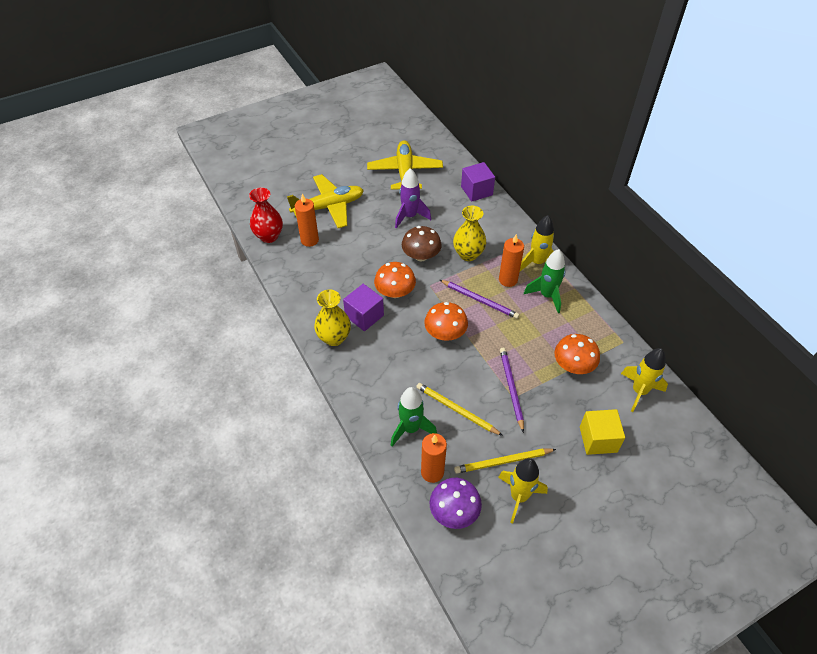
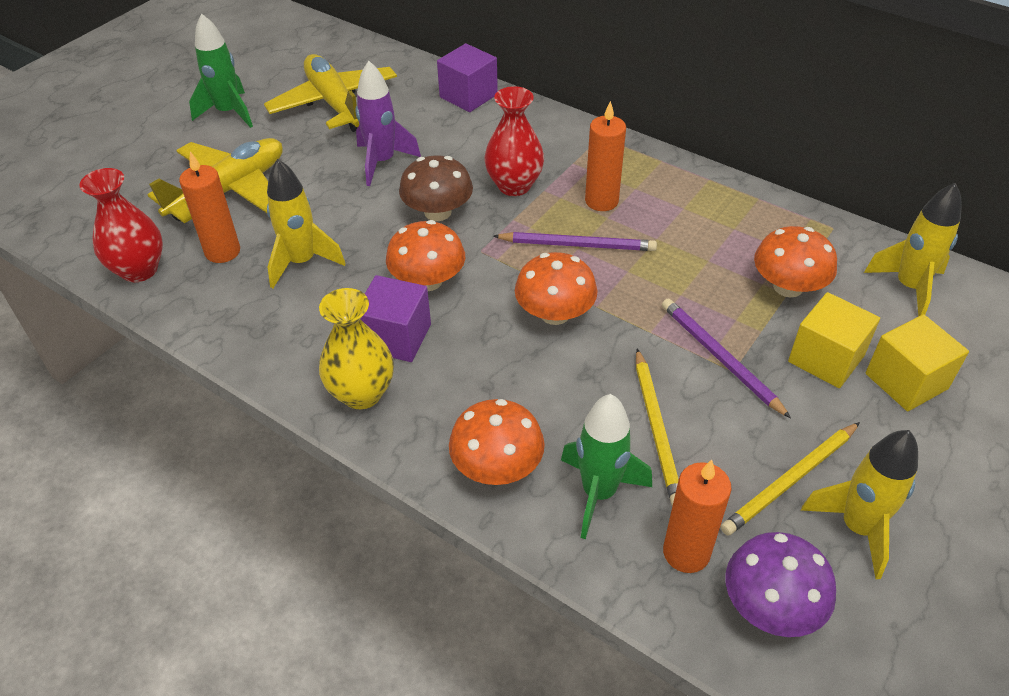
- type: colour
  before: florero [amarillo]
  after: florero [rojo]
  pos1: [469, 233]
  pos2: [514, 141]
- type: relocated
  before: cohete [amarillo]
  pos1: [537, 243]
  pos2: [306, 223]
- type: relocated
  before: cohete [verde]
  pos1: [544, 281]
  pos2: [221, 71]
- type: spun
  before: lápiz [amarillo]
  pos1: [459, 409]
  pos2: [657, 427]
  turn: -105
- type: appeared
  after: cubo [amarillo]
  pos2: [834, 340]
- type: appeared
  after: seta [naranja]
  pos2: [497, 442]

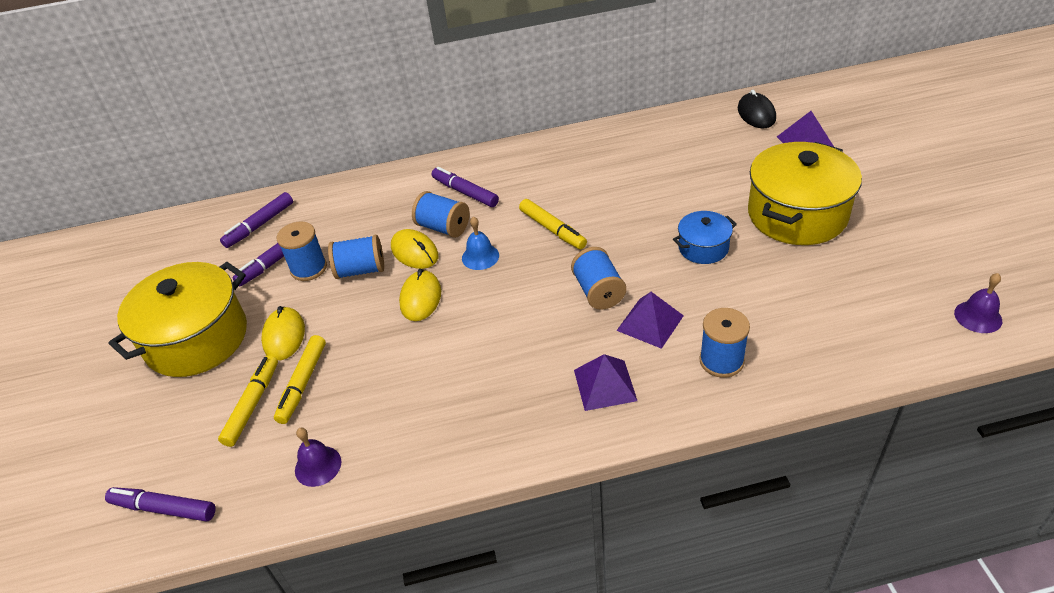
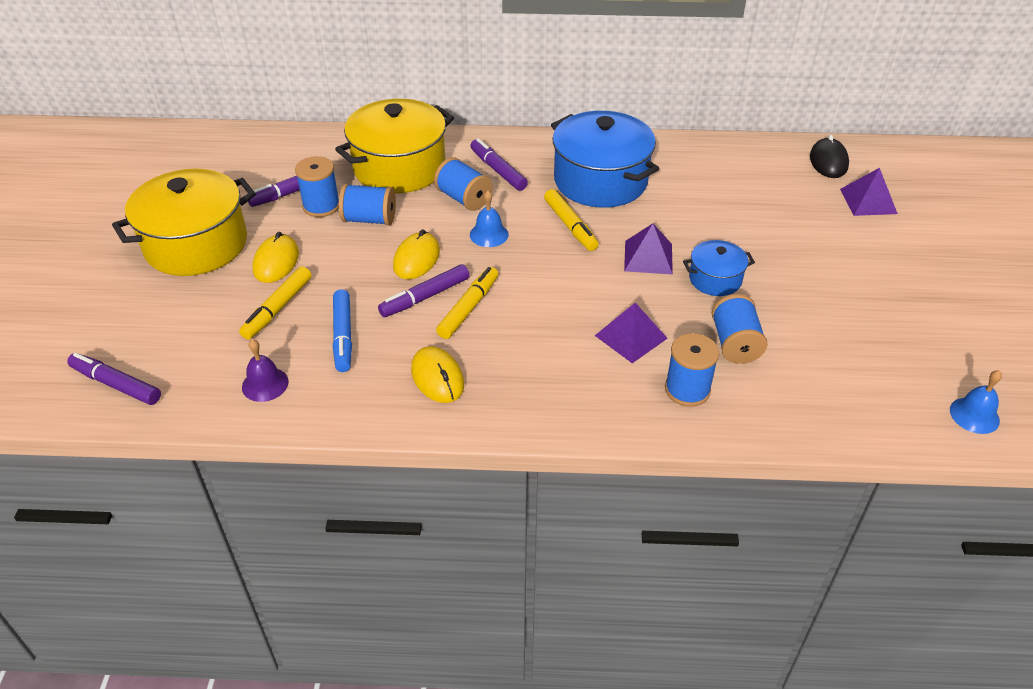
- type: relocated
  before: olla [amarillo]
  pos1: [805, 193]
  pos2: [394, 146]
- type: relocated
  before: rotulador [morado]
  pos1: [256, 220]
  pos2: [423, 290]
- type: relocated
  before: ratón [amarillo]
  pos1: [415, 249]
  pos2: [437, 374]
- type: relocated
  before: carrete [azul]
  pos1: [598, 278]
  pos2: [739, 329]
- type: colour
  before: campana [morado]
  after: campana [azul]
  pos1: [978, 303]
  pos2: [976, 402]
- type: relocated
  before: pirámide [morado]
  pos1: [605, 382]
  pos2: [648, 249]
- type: relocated
  before: rotulador [amarillo]
  pos1: [248, 401]
  pos2: [467, 303]
- type: appeared
  after: olla [azul]
  pos2: [605, 159]
- type: appeared
  after: rotulador [azul]
  pos2: [342, 330]

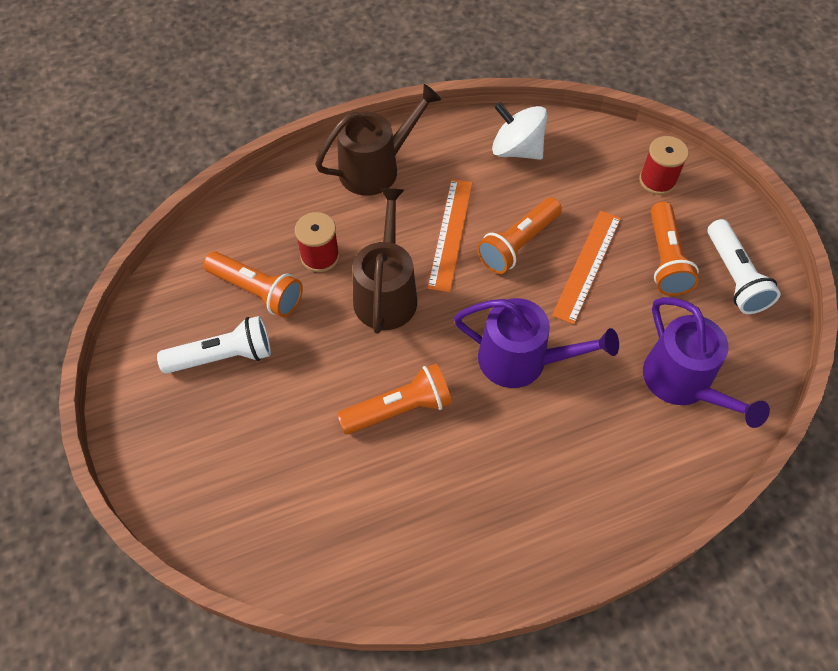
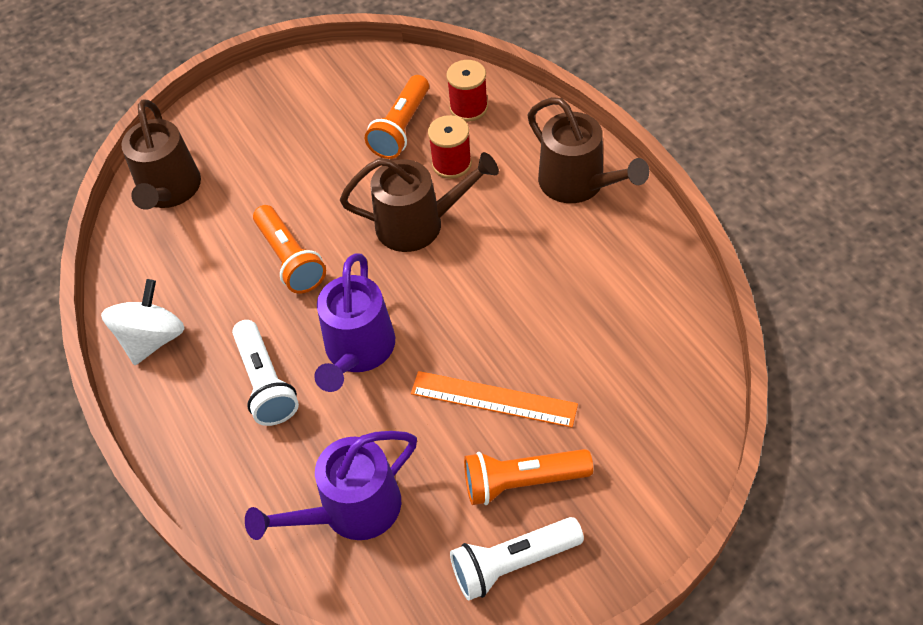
- type: relocated
  before: peonza [blanco]
  pos1: [519, 131]
  pos2: [142, 322]
- type: relocated
  before: carrete [rojo]
  pos1: [664, 165]
  pos2: [467, 90]
- type: missing
  before: regla [naranja]
  pos1: [450, 235]
- type: missing
  before: lámpara de mano [naranja]
  pos1: [519, 236]
- type: relocated
  before: lámpara de mano [blanco]
  pos1: [214, 345]
  pos2: [265, 373]
- type: appeared
  after: regadera [marrón]
  pos2: [161, 155]

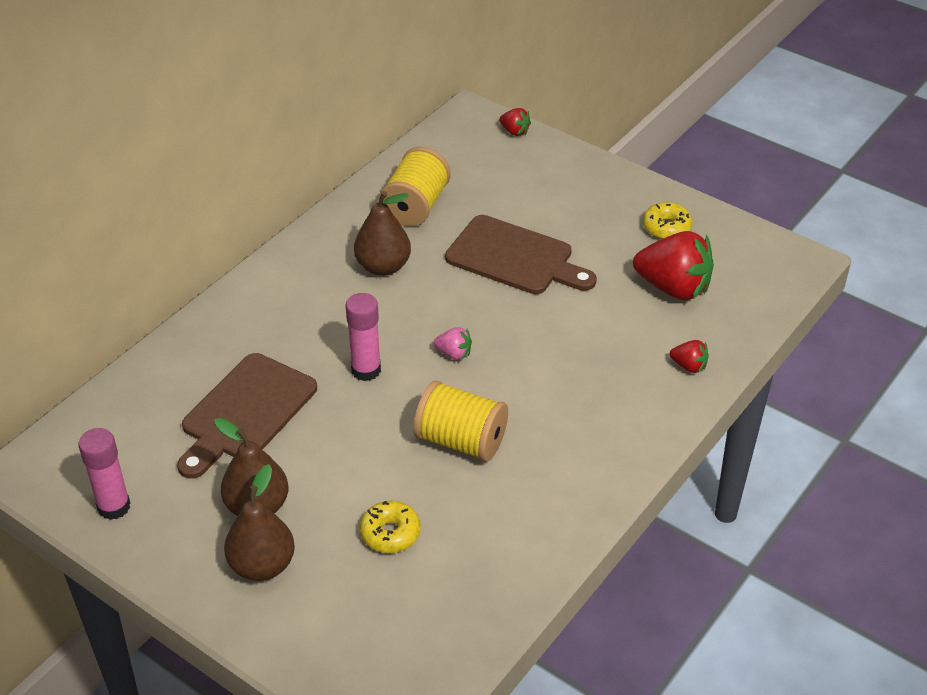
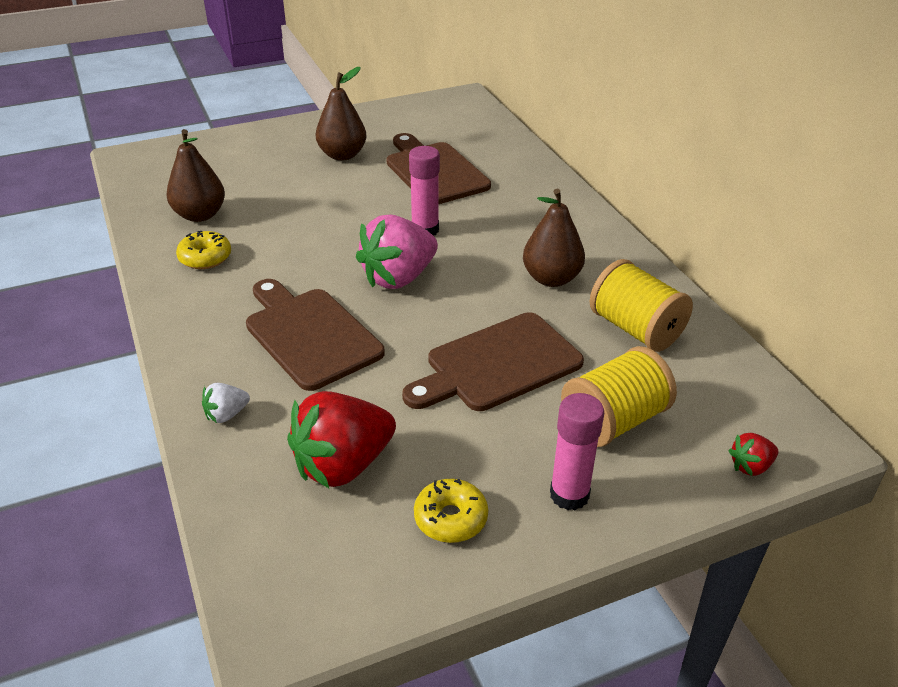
- type: size
  before: fresa [rosa]
  pos1: [453, 343]
  pos2: [397, 251]
  scale: 2.18
- type: colour
  before: fresa [rojo]
  after: fresa [blanco]
  pos1: [689, 356]
  pos2: [226, 403]
- type: relocated
  before: carrete [amarillo]
  pos1: [460, 421]
  pos2: [619, 396]
- type: relocated
  before: barra de pegamento [rosa]
  pos1: [104, 474]
  pos2: [577, 451]
- type: relocated
  before: pera [marrón]
  pos1: [259, 522]
  pos2: [195, 175]
- type: relocated
  before: rosquilla [amarillo]
  pos1: [390, 527]
  pos2: [203, 250]
- type: appeared
  after: tabla de cortar [marrón]
  pos2: [315, 335]

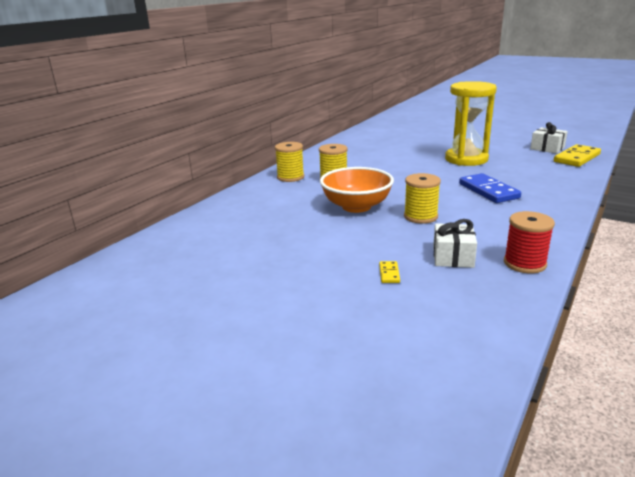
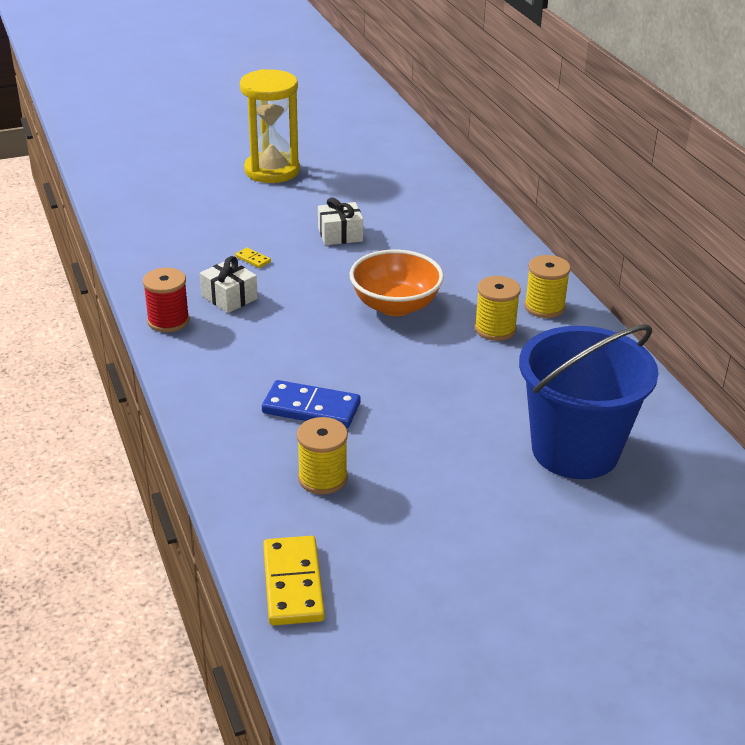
- type: relocated
  before: reloj de arena [amarillo]
  pos1: [471, 123]
  pos2: [270, 126]
- type: relocated
  before: regalo [blanco]
  pos1: [549, 138]
  pos2: [340, 221]
- type: relocated
  before: carrete [amarillo]
  pos1: [422, 198]
  pos2: [322, 456]
- type: appeared
  after: balde [azul]
  pos2: [589, 401]

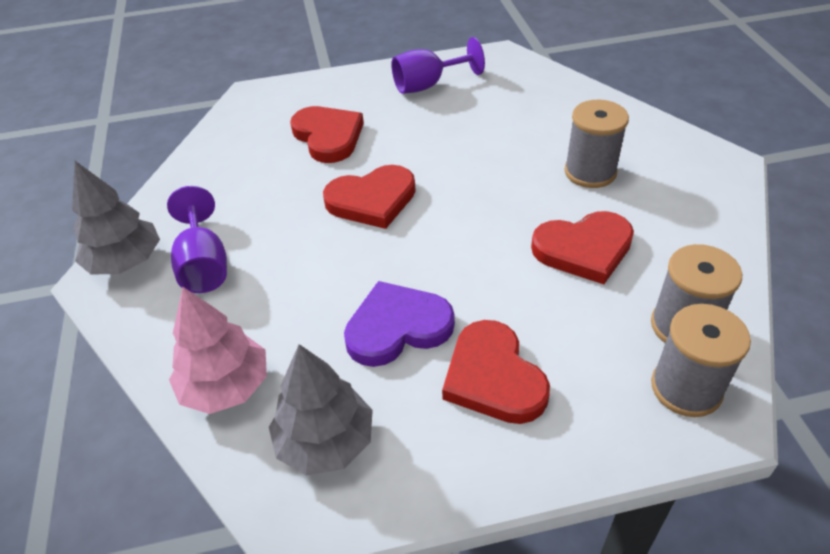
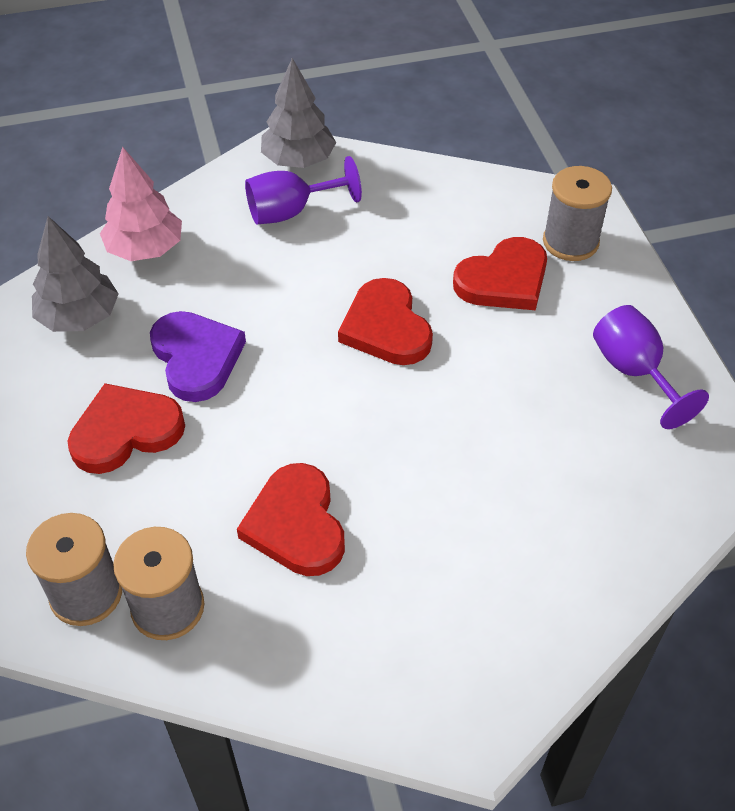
- type: relocated
  before: carrete [gris]
  pos1: [596, 144]
  pos2: [577, 213]

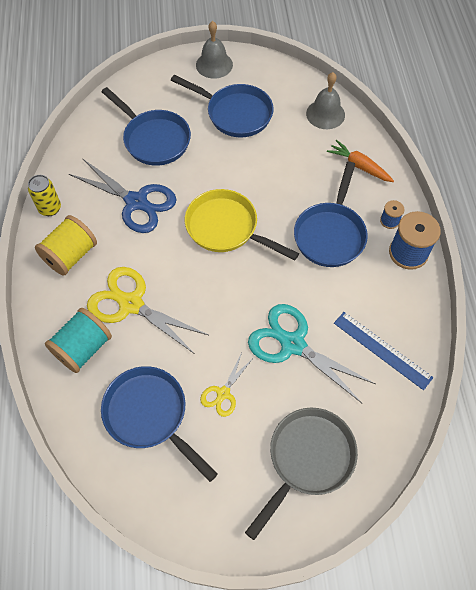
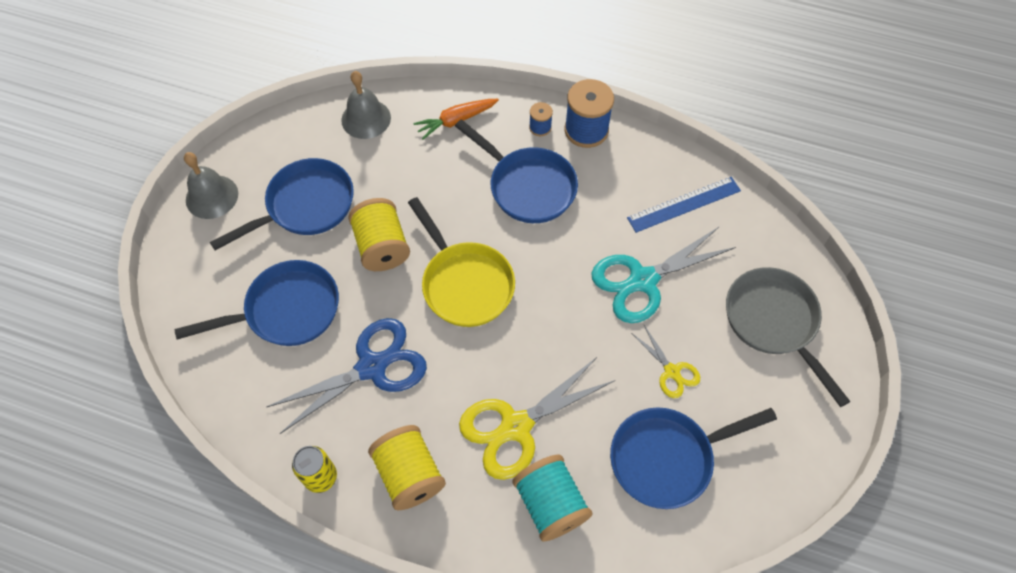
- type: spun
  before: sartén [amarillo]
  pos1: [242, 224]
  pos2: [461, 262]
  turn: -90
- type: appeared
  after: carrete [amarillo]
  pos2: [379, 234]

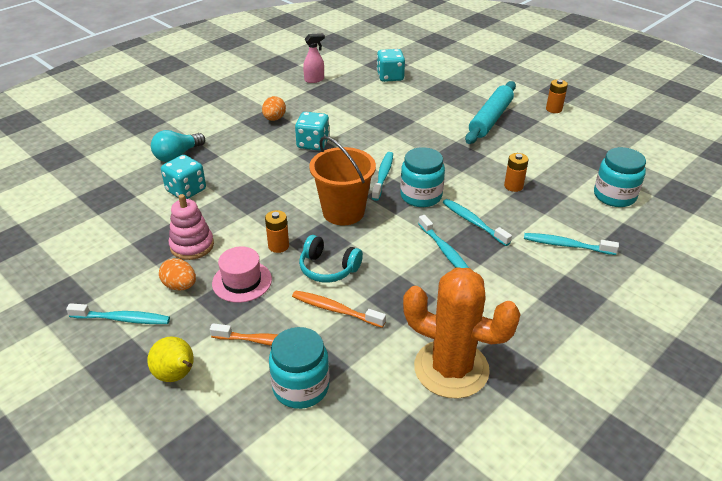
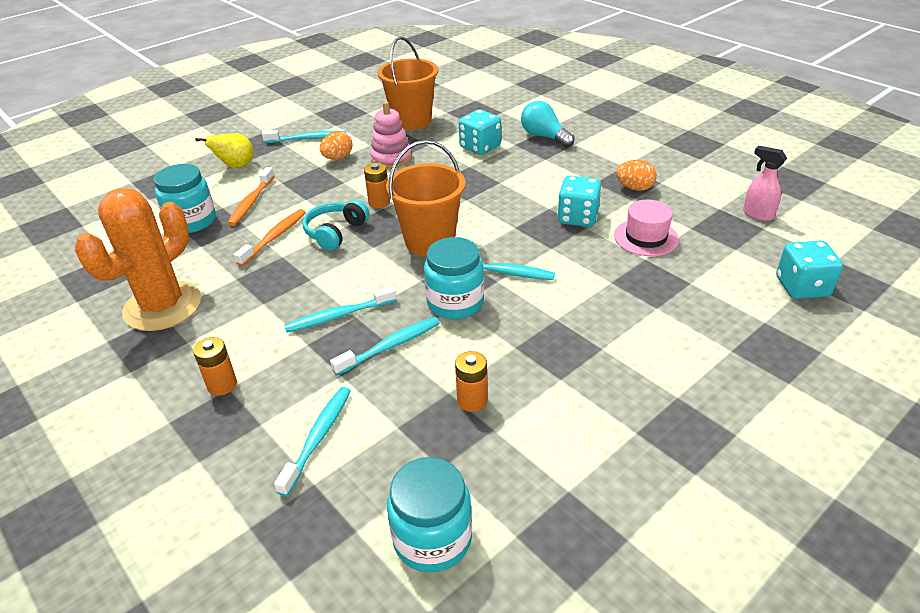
- type: spun
  before: pulverizador [rosa]
  pos1: [314, 58]
  pos2: [765, 183]
  turn: 150
- type: relocated
  before: pila [naranja]
  pos1: [557, 96]
  pos2: [215, 366]
- type: missing
  before: rodillo [turquesa]
  pos1: [490, 112]
- type: relocated
  before: sombrero [rosa]
  pos1: [242, 275]
  pos2: [646, 228]
- type: spun
  before: cepillo de dientes [turquesa]
  pos1: [118, 313]
  pos2: [304, 136]
  turn: -105
- type: appeared
  after: balde [naranja]
  pos2: [407, 83]

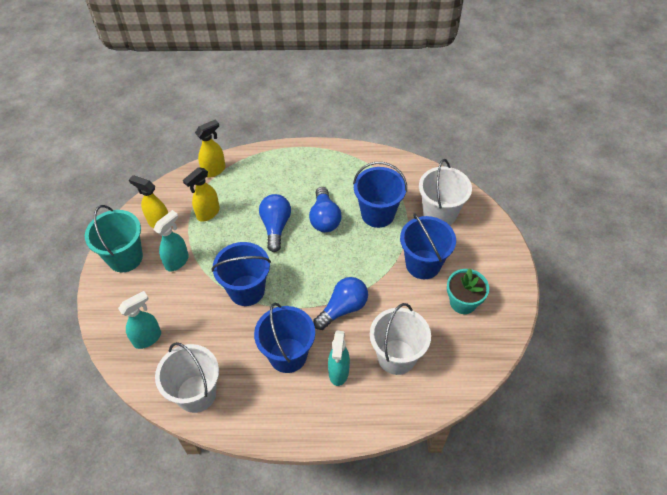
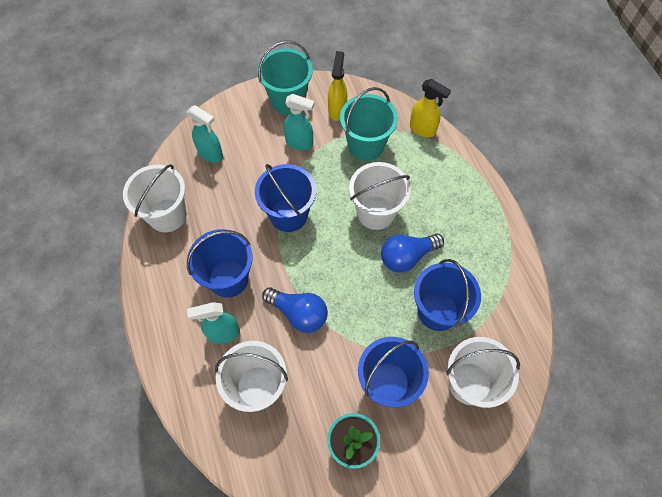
- type: exchanged
  before: pulverizador [amarillo]
  after: balde [turquesa]
  pos1: [201, 194]
  pos2: [369, 124]
- type: exchanged
  before: bombilla [azul]
  after: balde [blanco]
  pos1: [275, 223]
  pos2: [380, 196]

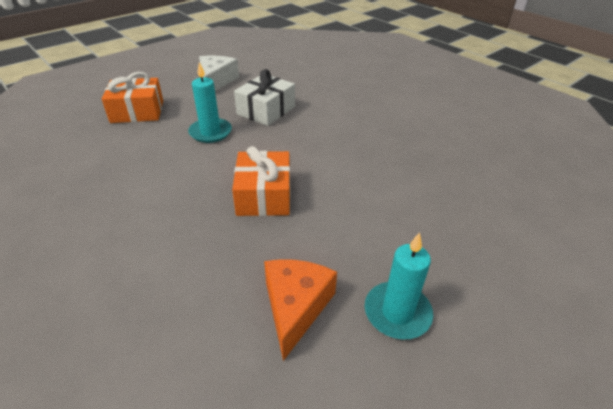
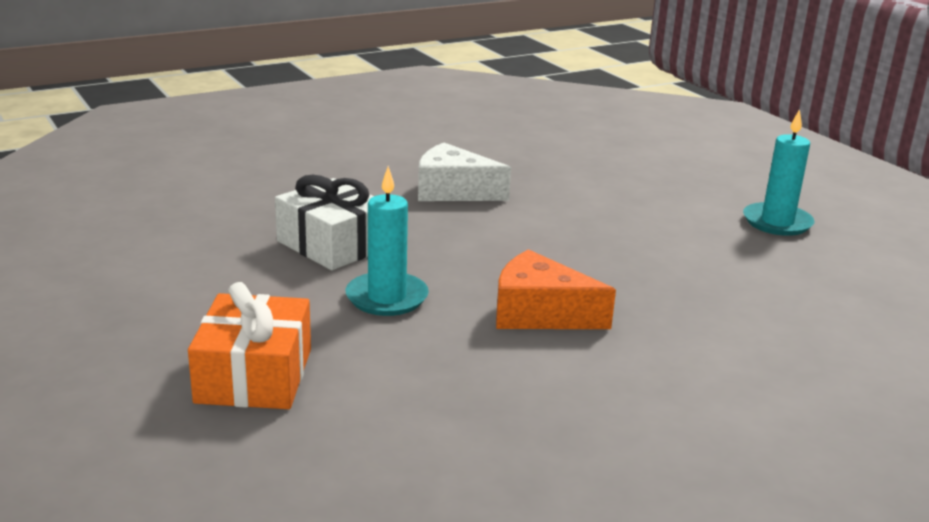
- type: relocated
  before: queso [blanco]
  pos1: [219, 73]
  pos2: [464, 172]
- type: missing
  before: regalo [naranja]
  pos1: [261, 181]
- type: relocated
  before: queso [naranja]
  pos1: [300, 310]
  pos2: [556, 289]

